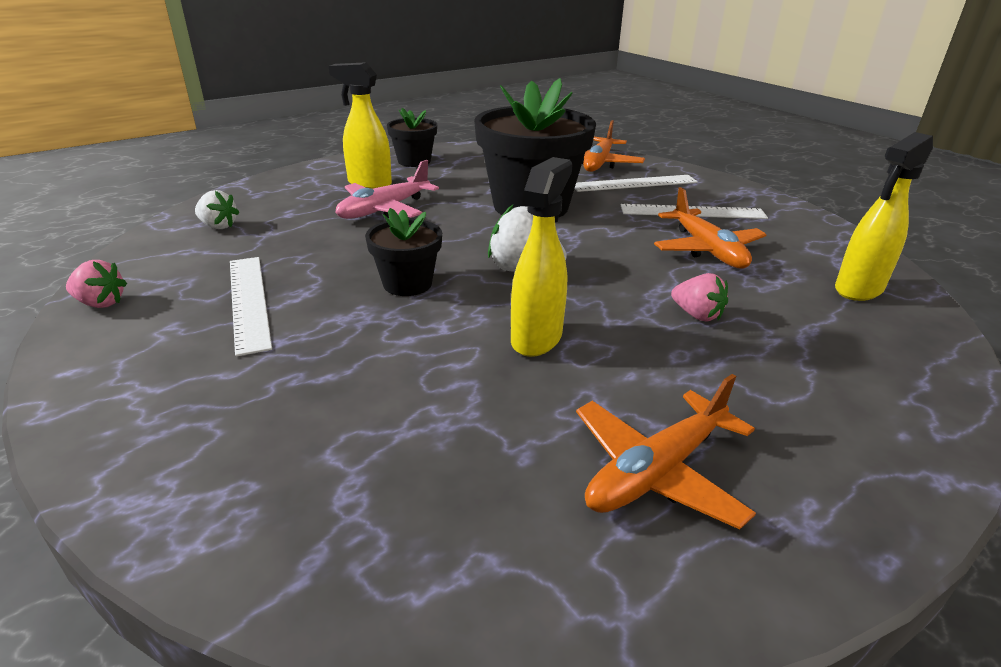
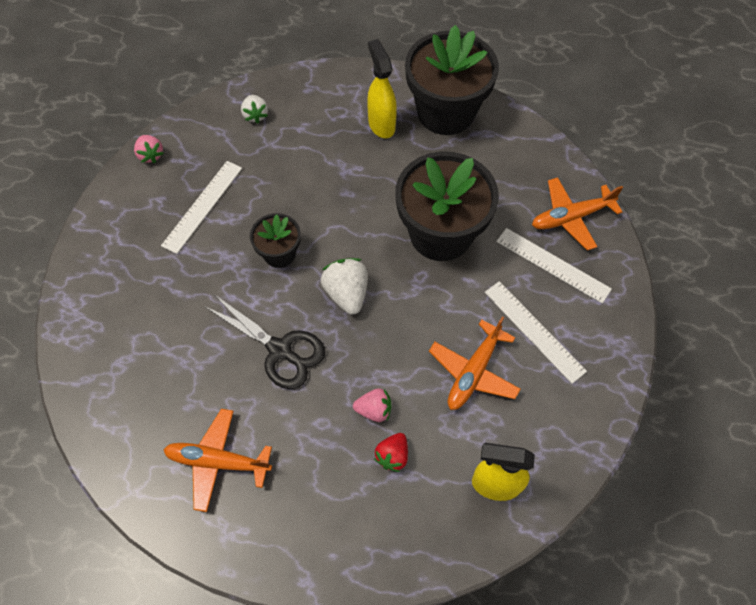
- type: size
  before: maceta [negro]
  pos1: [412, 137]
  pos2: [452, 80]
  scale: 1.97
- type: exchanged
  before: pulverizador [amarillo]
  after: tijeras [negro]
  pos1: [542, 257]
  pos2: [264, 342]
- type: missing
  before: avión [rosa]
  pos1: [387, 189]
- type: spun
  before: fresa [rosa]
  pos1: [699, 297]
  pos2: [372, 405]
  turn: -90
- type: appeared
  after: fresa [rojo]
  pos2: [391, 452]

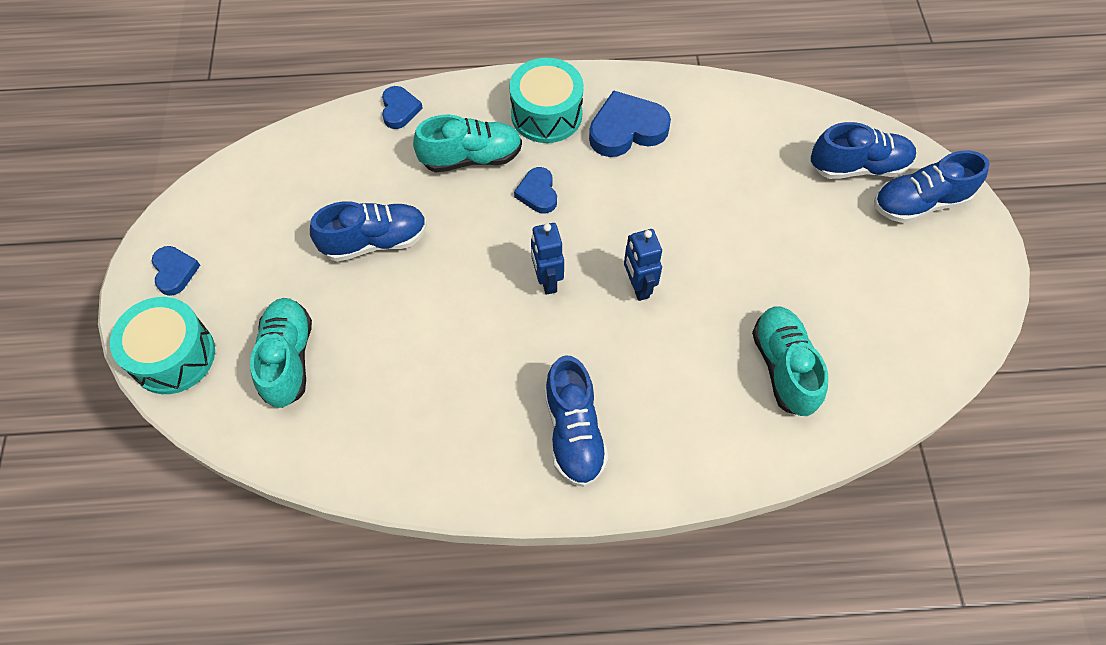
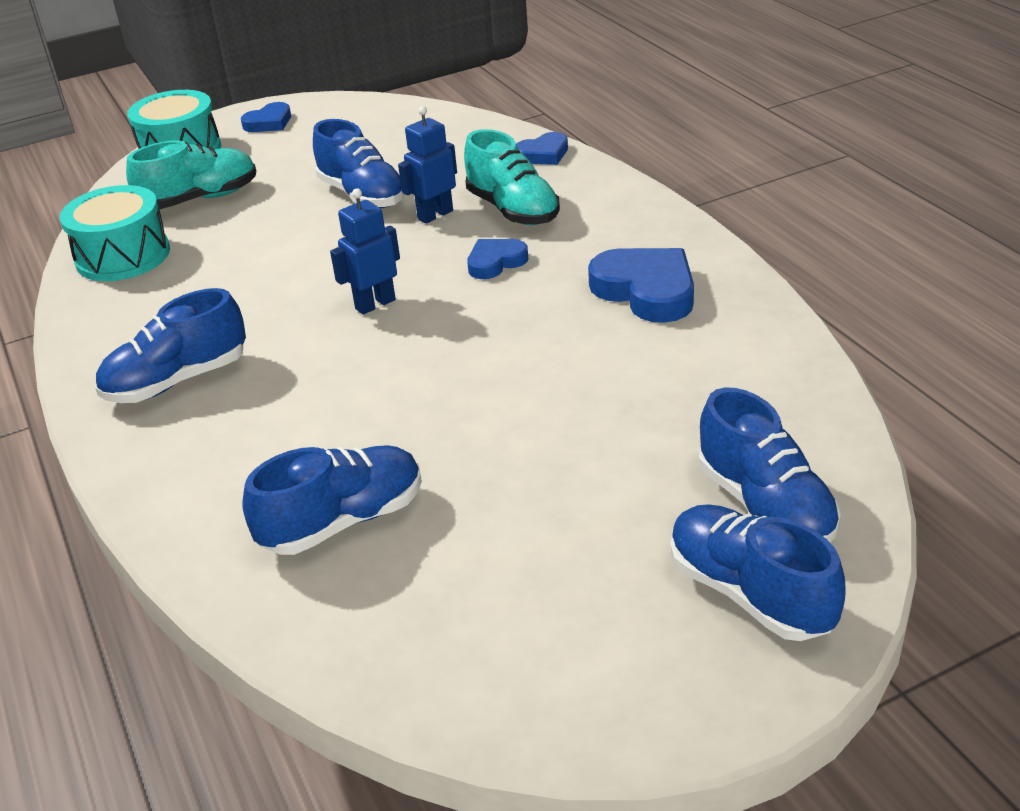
- type: relocated
  before: tambor [turquesa]
  pos1: [546, 100]
  pos2: [115, 233]
- type: relocated
  before: robot [azul]
  pos1: [643, 265]
  pos2: [427, 165]
- type: colour
  before: zapato [turquesa]
  after: zapato [azul]
  pos1: [790, 361]
  pos2: [332, 500]

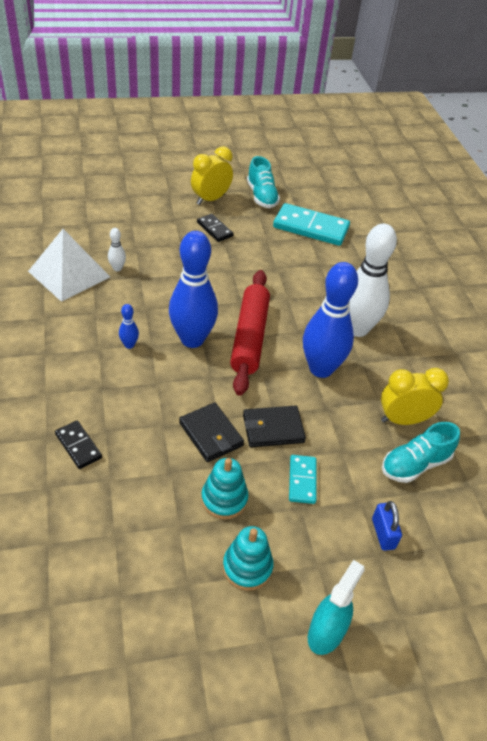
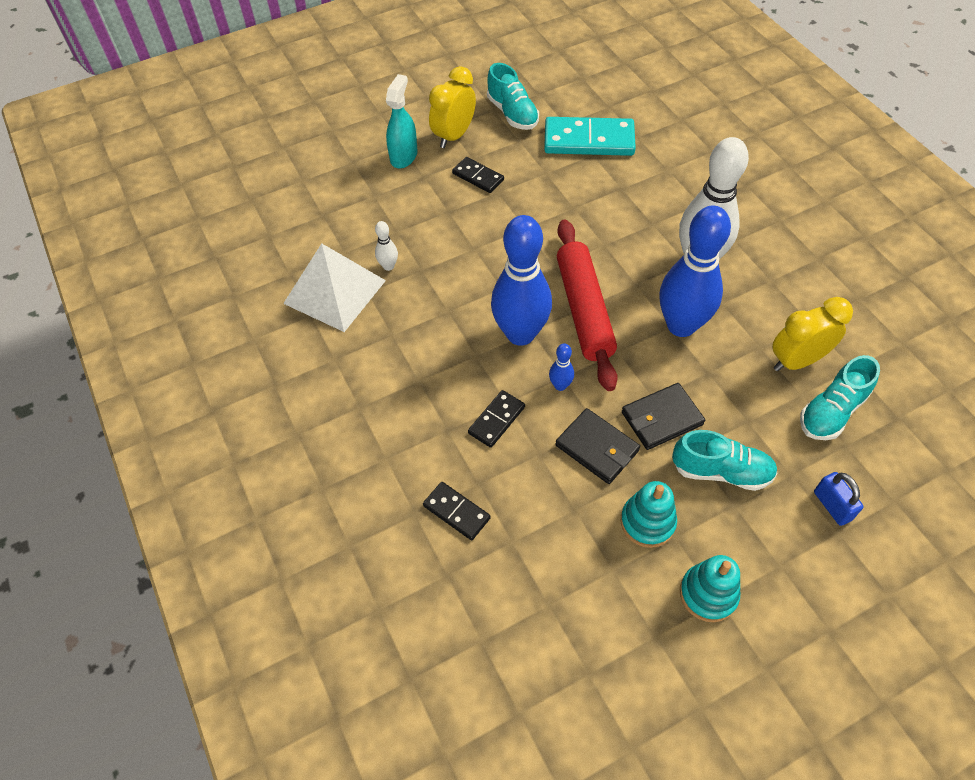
- type: relocated
  before: bolo [azul]
  pos1: [129, 326]
  pos2: [561, 367]
- type: exchanged
  before: ficha de dominó [turquesa]
  after: zapato [turquesa]
  pos1: [302, 479]
  pos2: [725, 460]
- type: relocated
  before: pulverizador [turquesa]
  pos1: [336, 607]
  pos2: [402, 121]
- type: appeared
  after: ficha de dominó [negro]
  pos2: [496, 419]

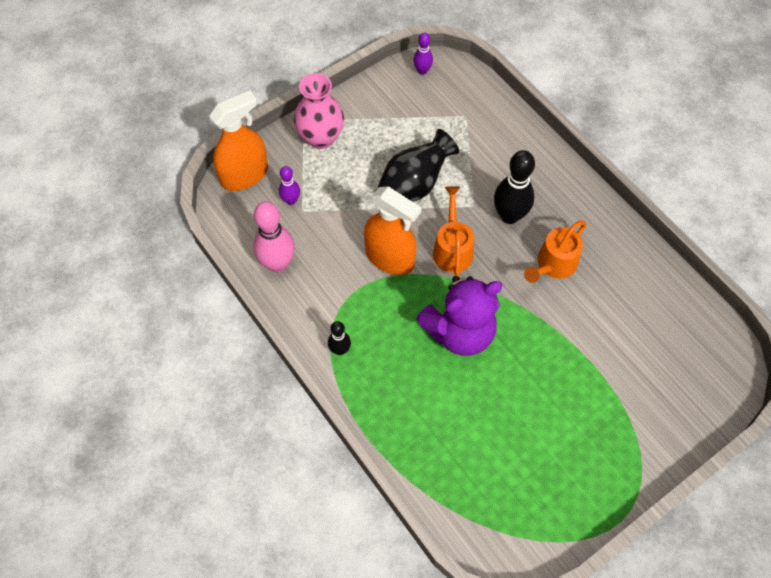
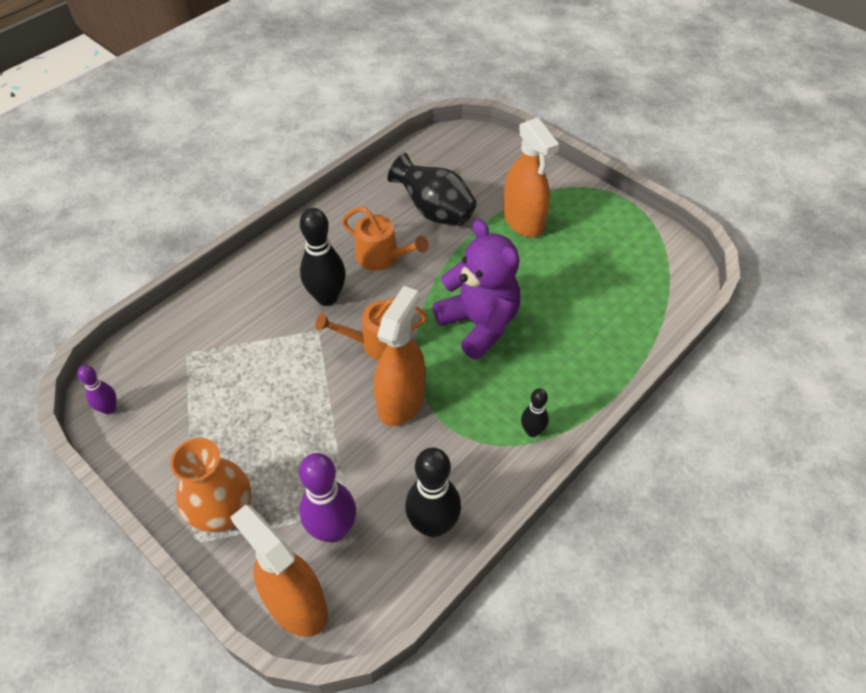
- type: colour
  before: florero [rosa]
  after: florero [naranja]
  pos1: [319, 111]
  pos2: [210, 485]
- type: relocated
  before: florero [negro]
  pos1: [418, 165]
  pos2: [432, 189]
- type: size
  before: bolo [morado]
  pos1: [289, 185]
  pos2: [327, 498]
  scale: 1.83
- type: colour
  before: bolo [rosa]
  after: bolo [negro]
  pos1: [274, 236]
  pos2: [433, 492]
- type: appeared
  after: pulverizador [naranja]
  pos2: [531, 177]

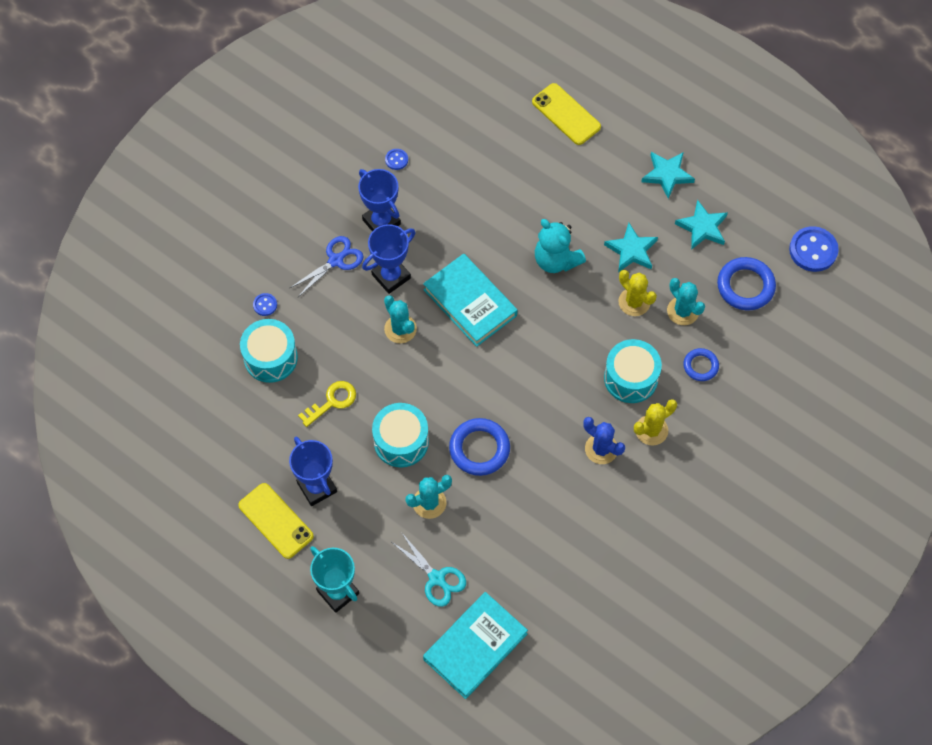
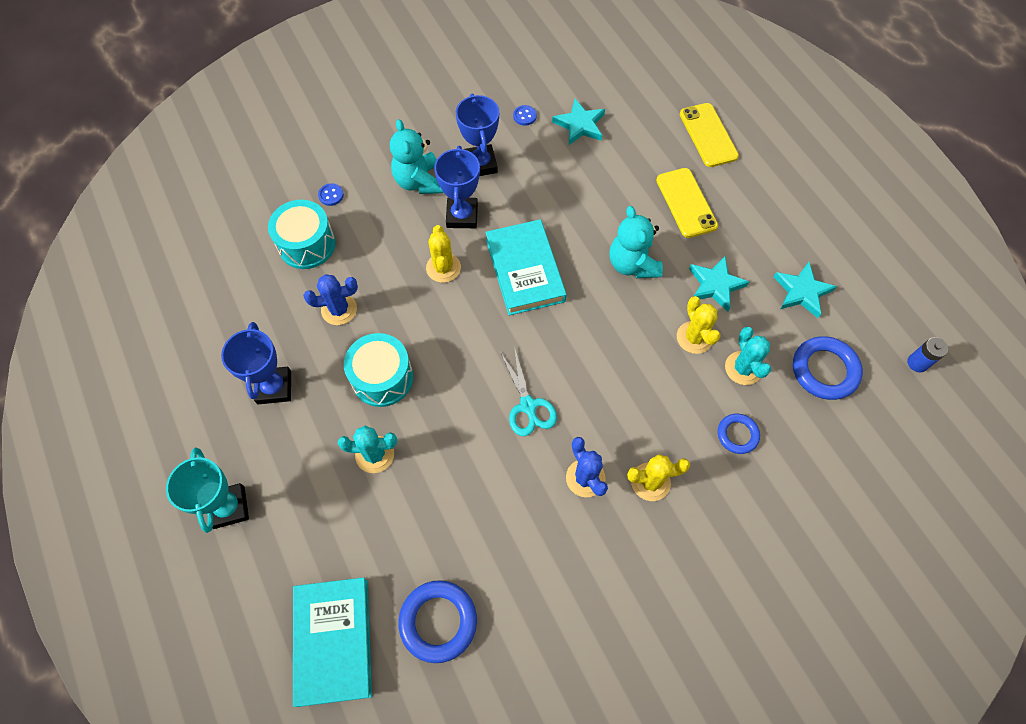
- type: relocated
  before: estrella [turquesa]
  pos1: [668, 175]
  pos2: [578, 122]
- type: spun
  before: trofeo [azul]
  pos1: [389, 259]
  pos2: [457, 187]
  turn: -75
- type: exchanged
  before: botón [azul]
  after: pila [azul]
  pos1: [814, 249]
  pos2: [927, 354]
- type: exchanged
  before: tijeras [azul]
  after: osito [turquesa]
  pos1: [326, 266]
  pos2: [416, 156]
- type: colour
  before: cactus [turquesa]
  after: cactus [amarillo]
  pos1: [400, 319]
  pos2: [443, 254]
- type: missing
  before: tambor [turquesa]
  pos1: [633, 371]
- type: exchanged
  before: llave [amarillo]
  after: cactus [azul]
  pos1: [327, 404]
  pos2: [330, 299]
- type: relocated
  before: anillo [azul]
  pos1: [479, 447]
  pos2: [437, 621]
- type: relocated
  before: móvil [amarillo]
  pos1: [276, 521]
  pos2: [687, 203]
- type: relocated
  before: tijeras [turquesa]
  pos1: [429, 569]
  pos2: [529, 391]
- type: spun
  before: libro [turquesa]
  pos1: [475, 645]
  pos2: [332, 642]
  turn: -75

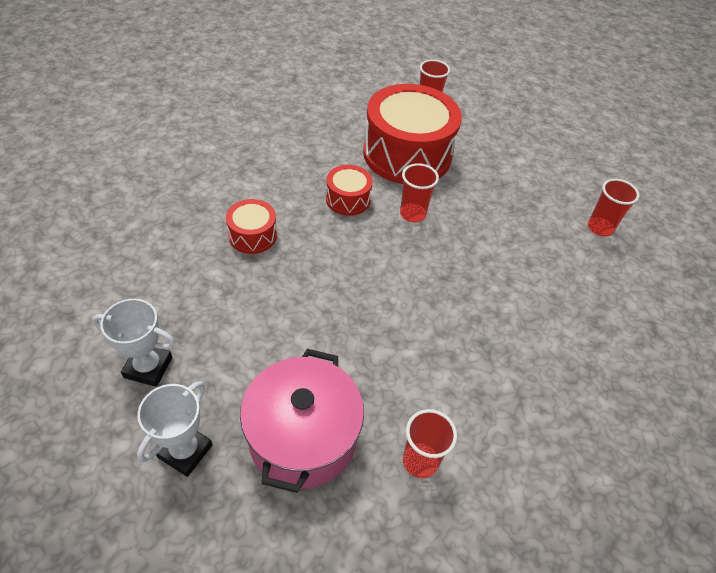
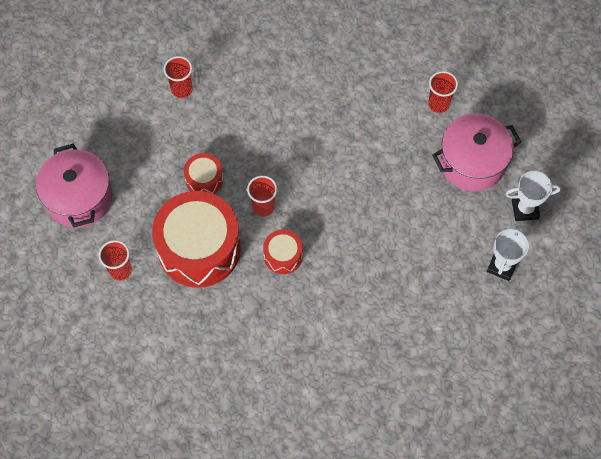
- type: relocated
  before: tambor [rojo]
  pos1: [251, 226]
  pos2: [203, 173]
- type: spun
  before: trofeo [blanco]
  pos1: [133, 343]
  pos2: [508, 253]
  turn: 45
- type: appeared
  after: olla [rosa]
  pos2: [74, 186]

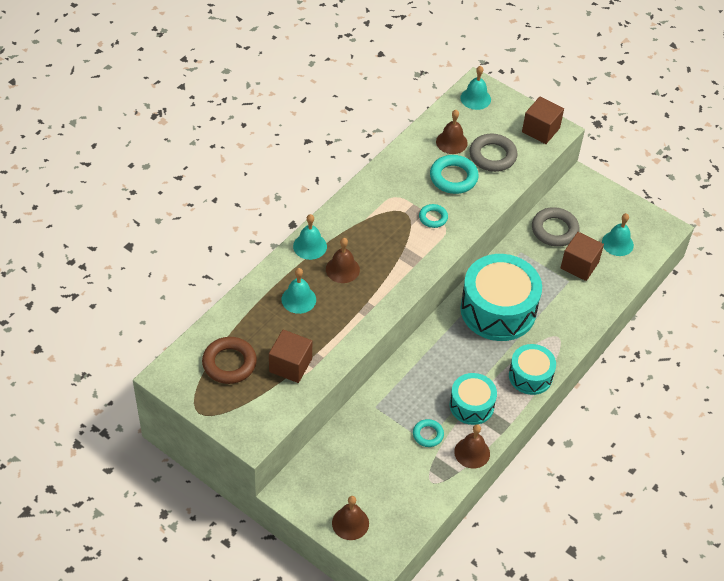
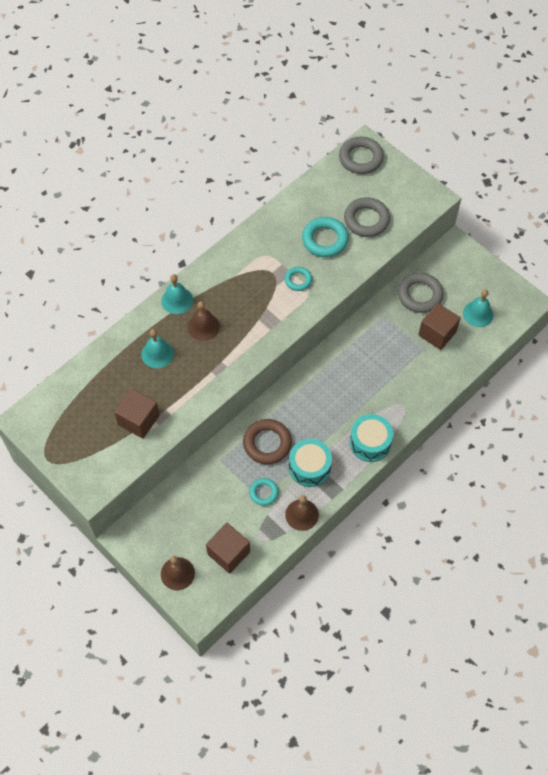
- type: exchanged
  before: campana [turquesa]
  after: anillo [gris]
  pos1: [475, 88]
  pos2: [361, 155]
- type: relocated
  before: cubo [marrón]
  pos1: [543, 120]
  pos2: [228, 548]
- type: missing
  before: campana [marrón]
  pos1: [452, 132]
- type: missing
  before: tambor [turquesa]
  pos1: [501, 297]
- type: relocated
  before: anillo [marrón]
  pos1: [229, 360]
  pos2: [267, 441]

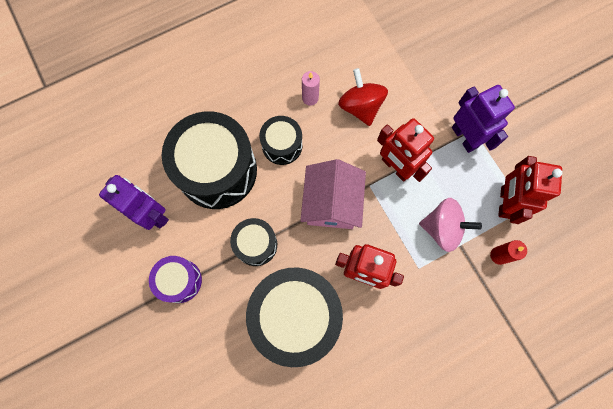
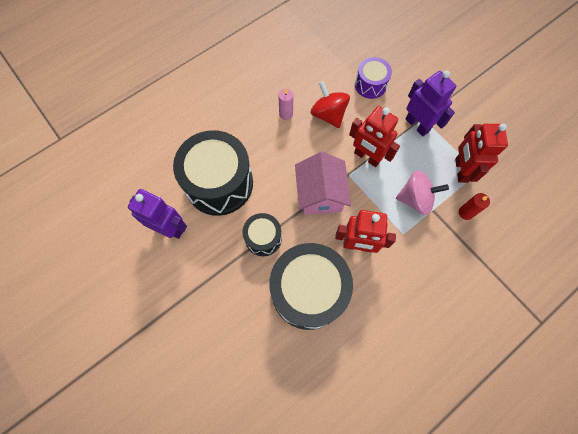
- type: missing
  before: tambor [negro]
  pos1: [280, 140]
- type: relocated
  before: tambor [morado]
  pos1: [175, 279]
  pos2: [373, 78]

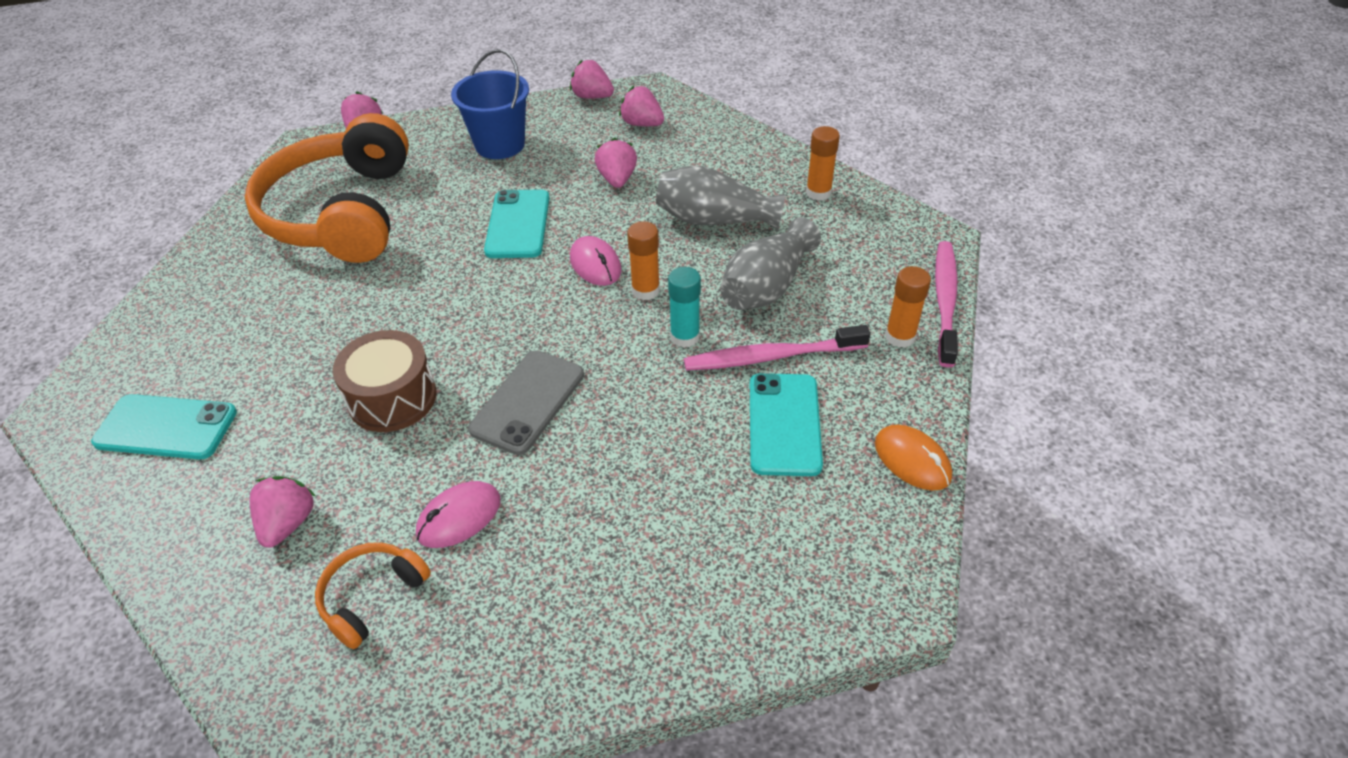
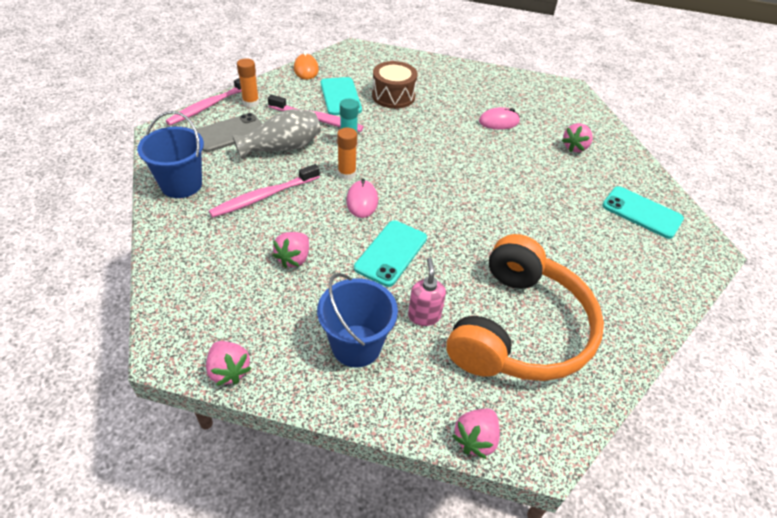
- type: missing
  before: fresa [rosa]
  pos1: [641, 106]
- type: exchanged
  before: barra de pegamento [naranja]
  after: balde [azul]
  pos1: [823, 163]
  pos2: [170, 154]
- type: exchanged
  before: florero [gris]
  after: cepillo de dientes [rosa]
  pos1: [720, 198]
  pos2: [264, 191]
- type: relocated
  before: tambor [marrón]
  pos1: [384, 381]
  pos2: [395, 85]
- type: relocated
  before: móvil [gris]
  pos1: [526, 402]
  pos2: [229, 132]
- type: spun
  before: móvil [turquesa]
  pos1: [786, 424]
  pos2: [341, 96]
  turn: -45
- type: missing
  before: auriculares [naranja]
  pos1: [373, 595]
- type: appeared
  after: dispensador de jabón [rosa]
  pos2: [427, 292]

